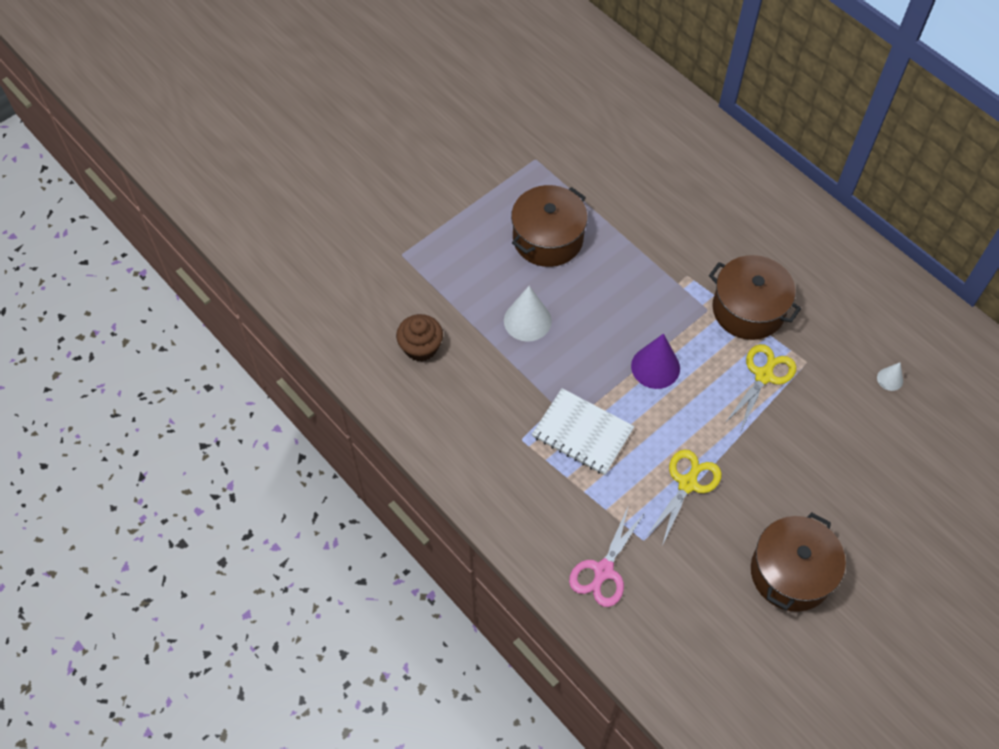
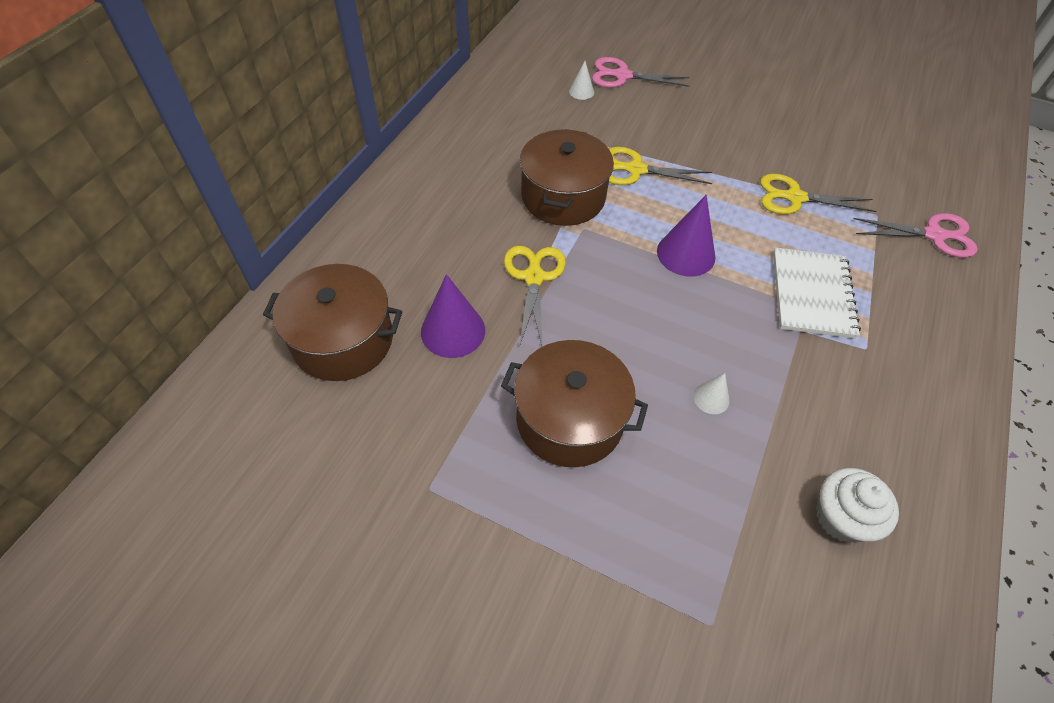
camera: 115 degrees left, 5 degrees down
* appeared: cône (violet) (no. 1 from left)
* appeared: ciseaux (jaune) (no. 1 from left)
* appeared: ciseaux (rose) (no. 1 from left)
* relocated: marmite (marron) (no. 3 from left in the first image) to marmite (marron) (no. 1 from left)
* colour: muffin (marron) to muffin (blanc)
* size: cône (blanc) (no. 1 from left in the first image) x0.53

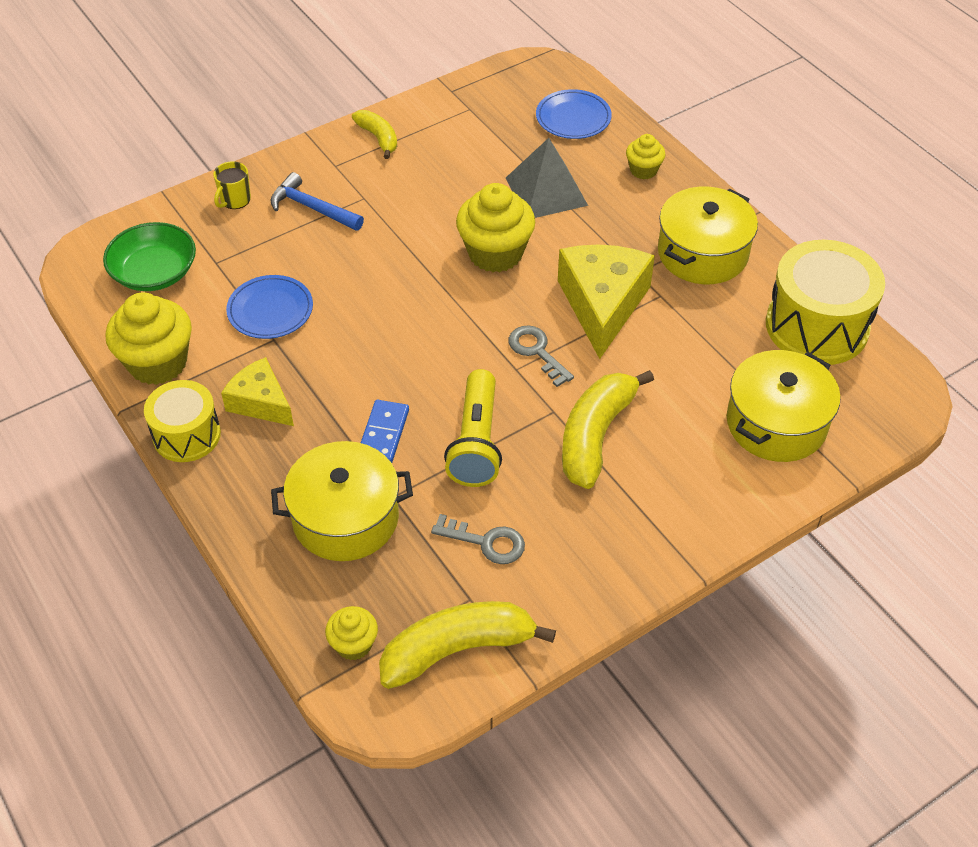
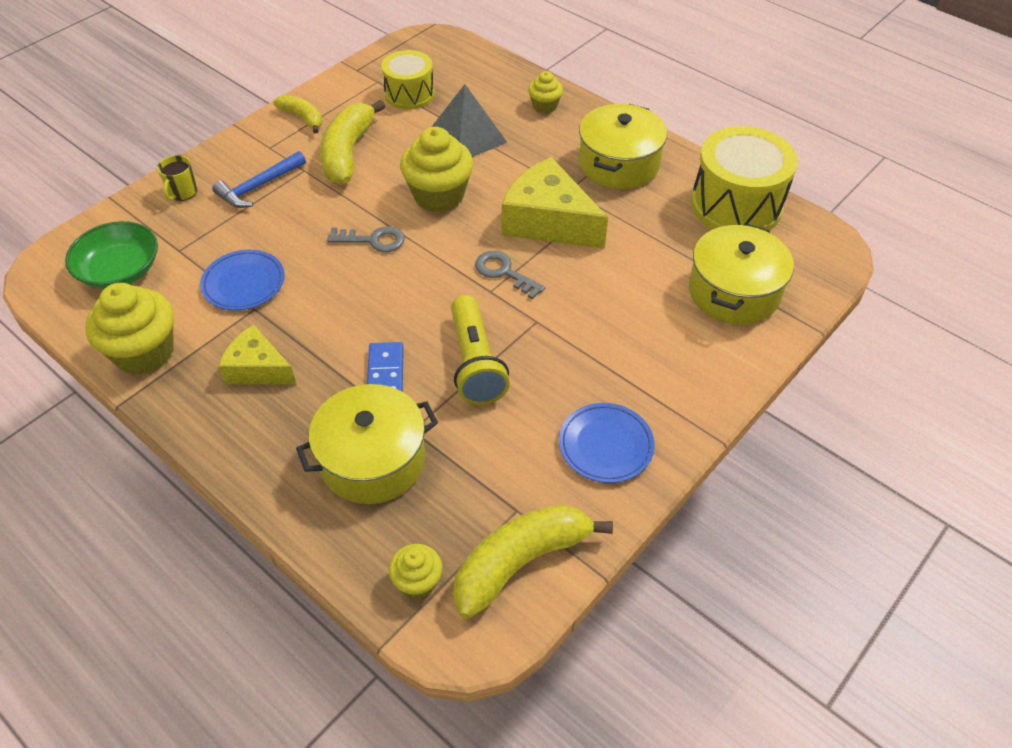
camera: 15 degrees left, 0 degrees up
* relocated: tambour (jaune) (no. 1 from left)
* relocated: clé (gris) (no. 1 from left)
* relocated: assiette (bleu) (no. 2 from left)
* relocated: banane (jaune) (no. 3 from left in the first image) to banane (jaune) (no. 2 from left)
* spun: marteau (bleu) 60 degrees counterclockwise
* spun: fromage (jaune) (no. 2 from left) 45 degrees counterclockwise

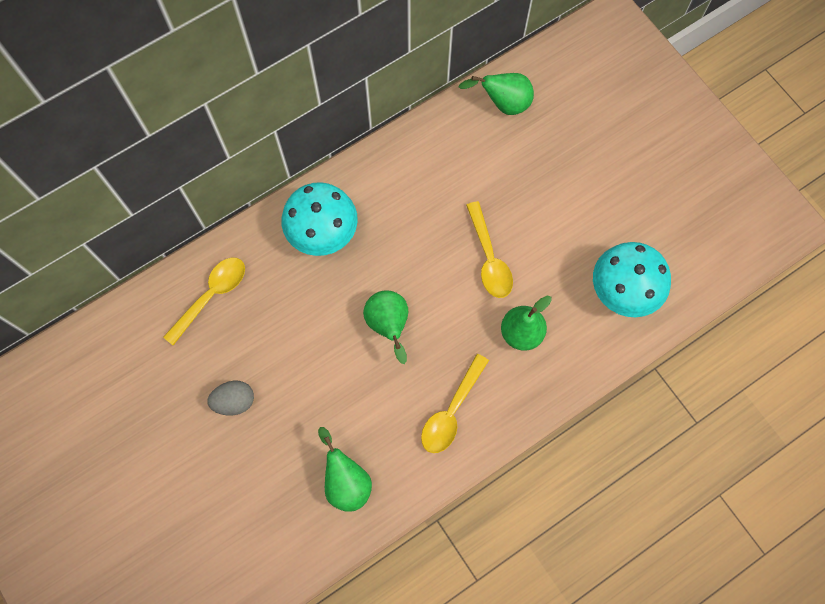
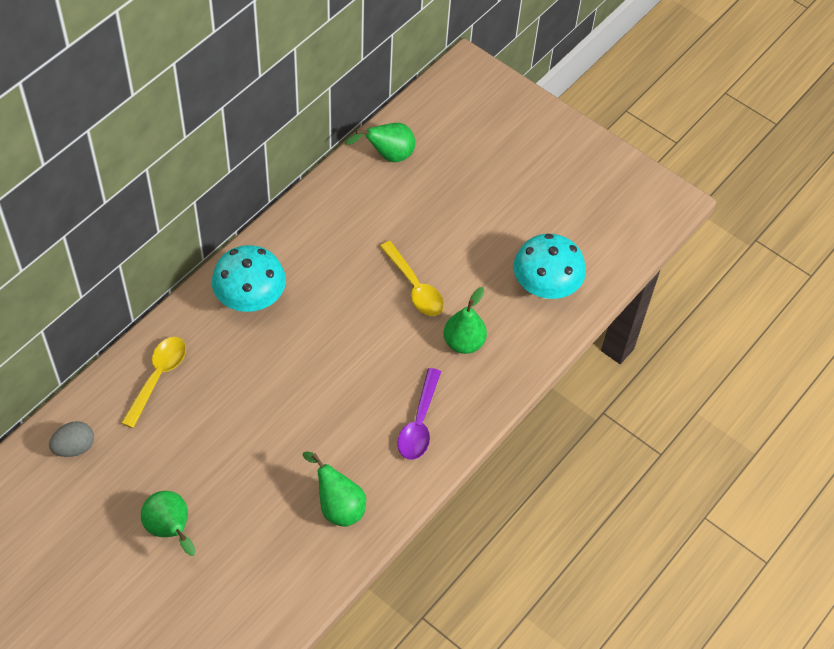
camera: 20 degrees left, 15 degrees down
* relocated: œuf (gris)
* relocated: poire (vert) (no. 2 from left in the first image) to poire (vert) (no. 1 from left)
* colour: cuillère (jaune) (no. 2 from left) to cuillère (violet)

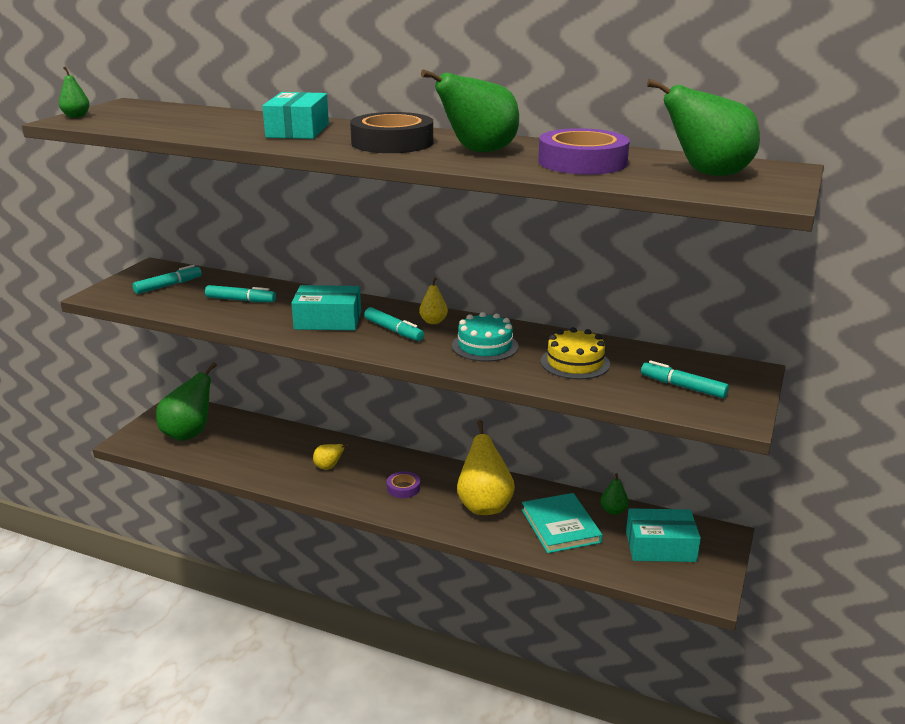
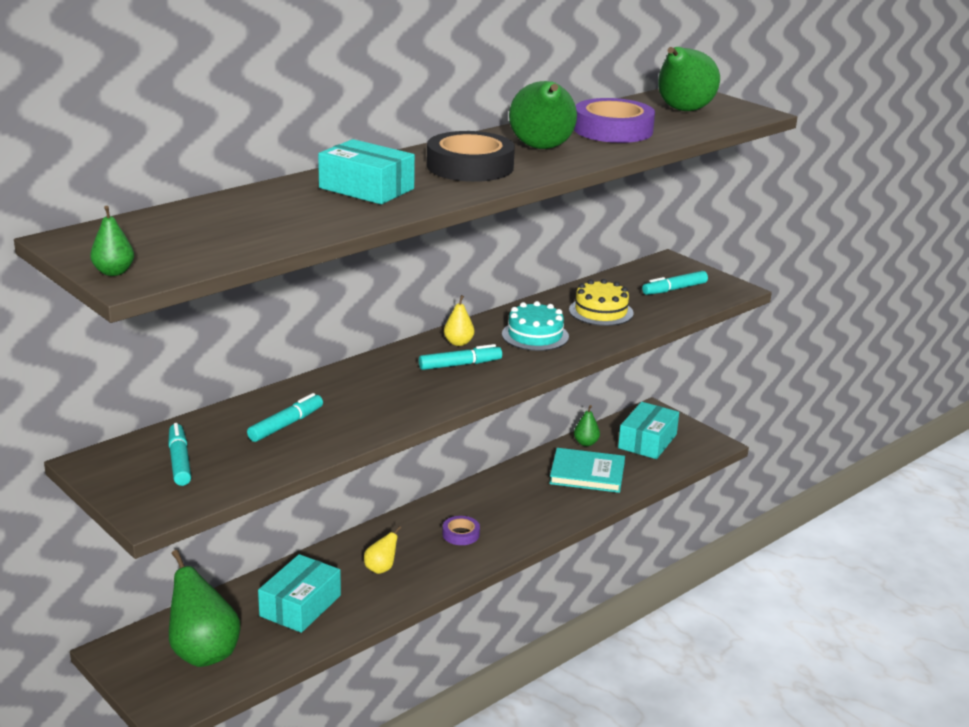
camera: 65 degrees left, 0 degrees up
* missing: poire (jaune) (no. 3 from left)
* relocated: boîte (turquoise) (no. 2 from left in the first image) to boîte (turquoise) (no. 1 from left)

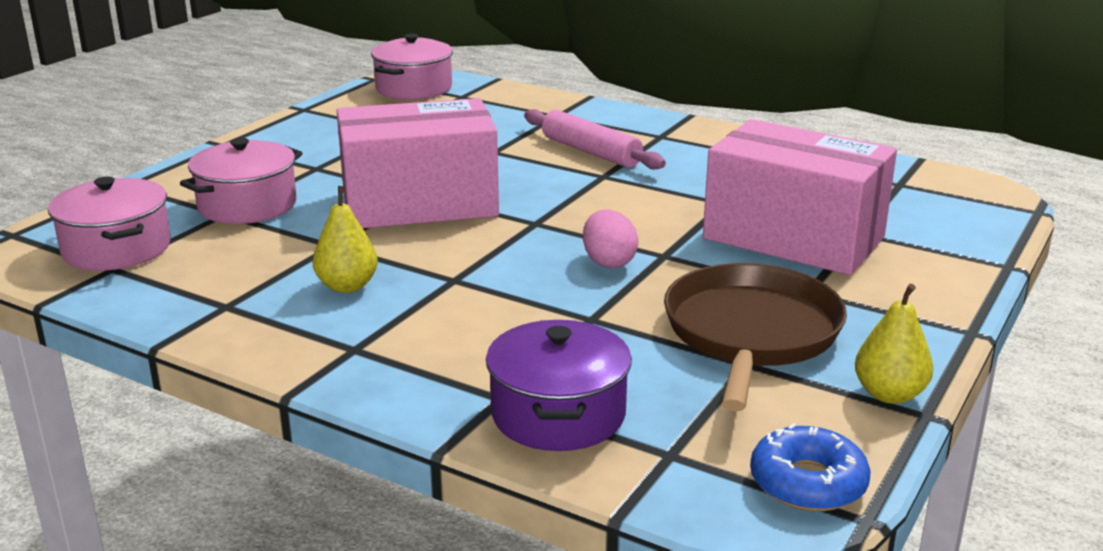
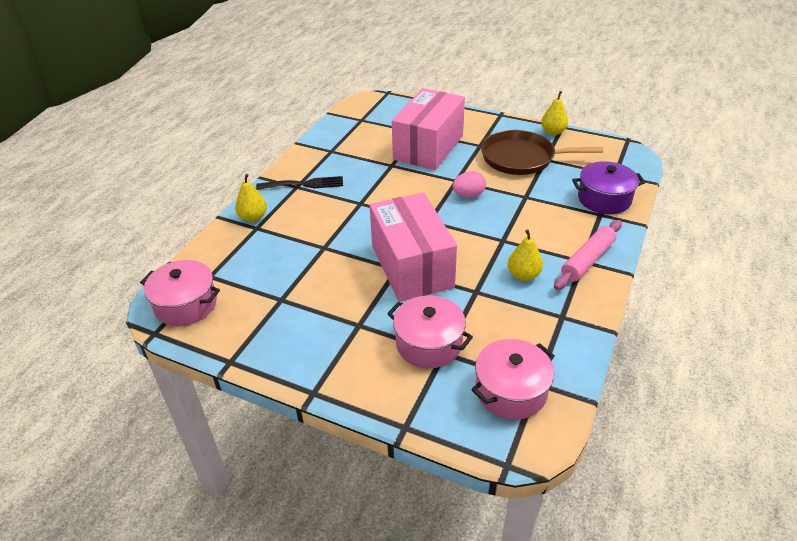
camera: 95 degrees left, 15 degrees up
* missing: beignet (bleu)
* appeared: poire (jaune) (no. 1 from left)
* appeared: fourchette (noir)
* relocated: rouleau à pâtisserie (rose)

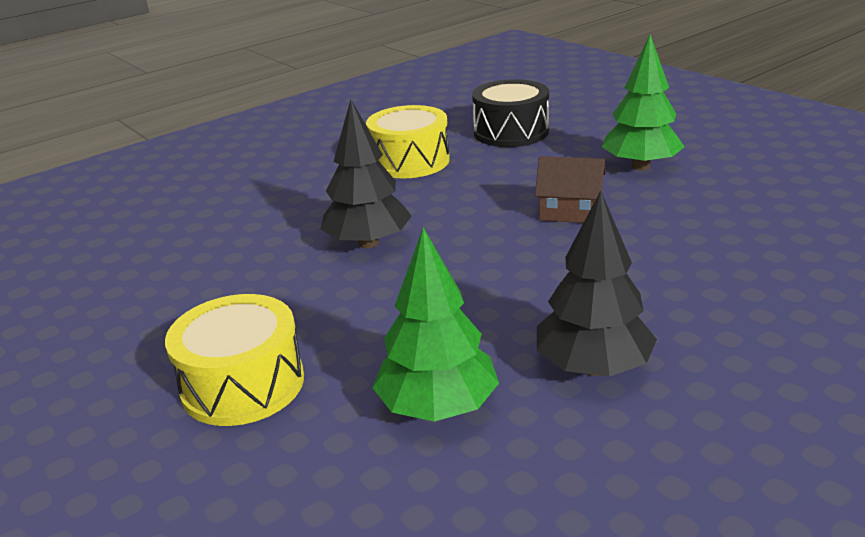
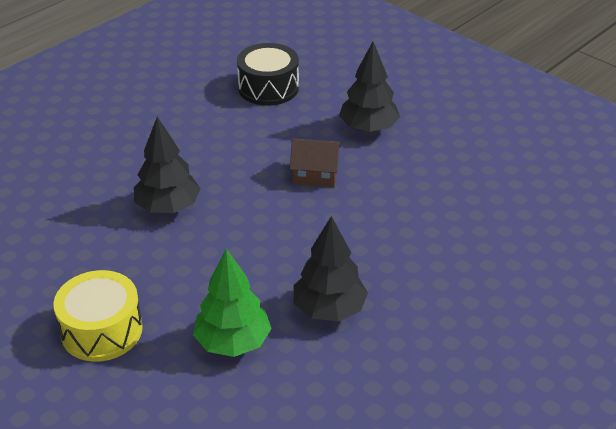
camera: 10 degrees left, 10 degrees up
* missing: tambour (jaune) (no. 2 from left)
* colour: arbre (vert) (no. 2 from left) to arbre (noir) (no. 3 from left)

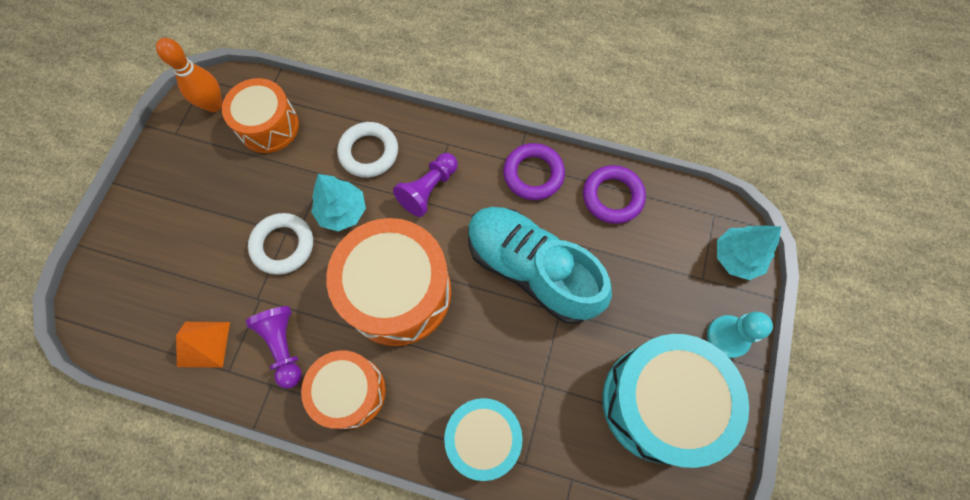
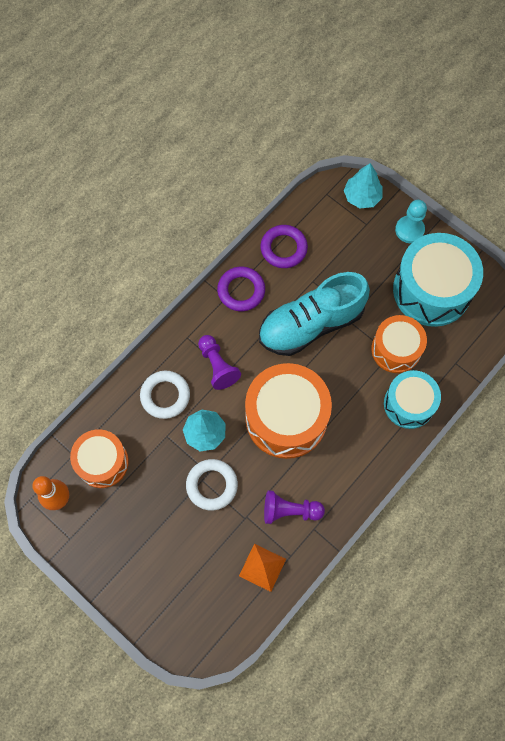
camera: 65 degrees left, 0 degrees up
* relocated: tambour (orange) (no. 2 from left in the first image) to tambour (orange) (no. 3 from left)

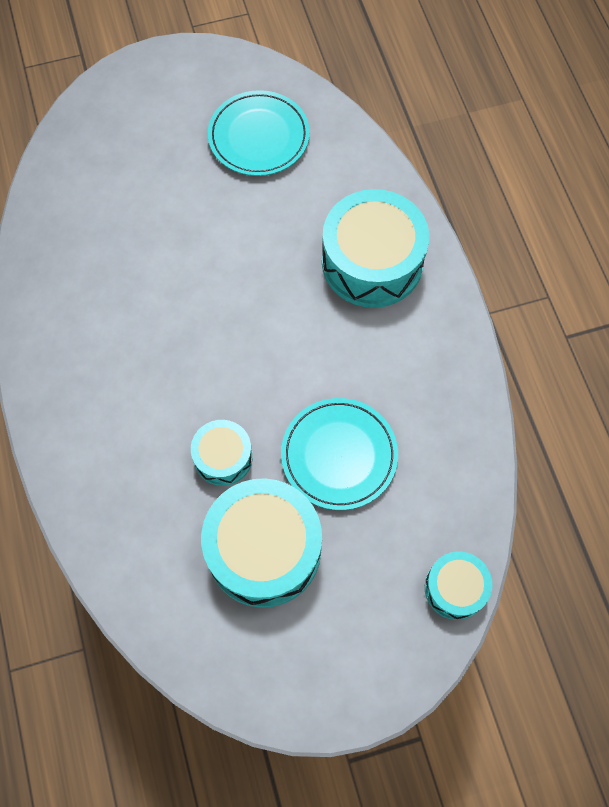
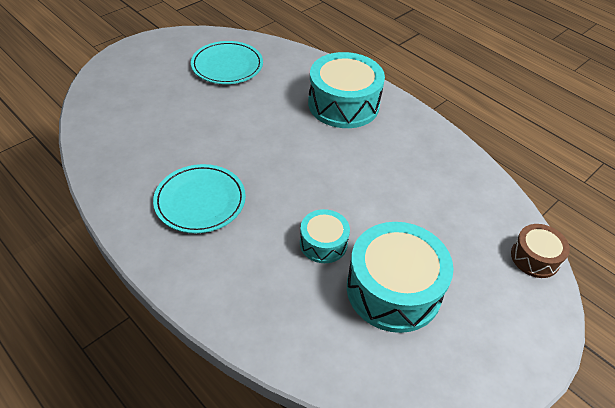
camera: 30 degrees left, 20 degrees down
* relocated: assiette (turquoise) (no. 2 from left in the first image) to assiette (turquoise) (no. 1 from left)
* colour: tambour (turquoise) (no. 4 from left) to tambour (marron)

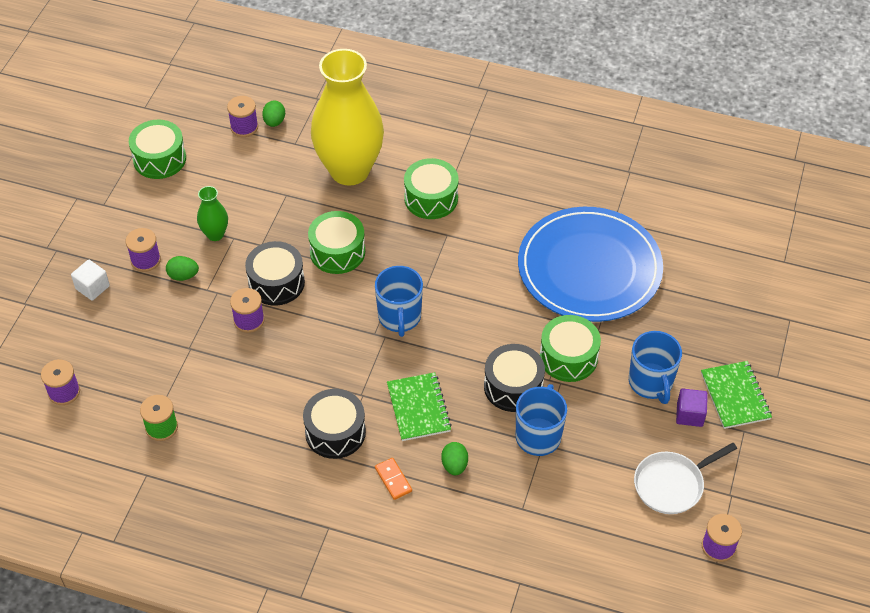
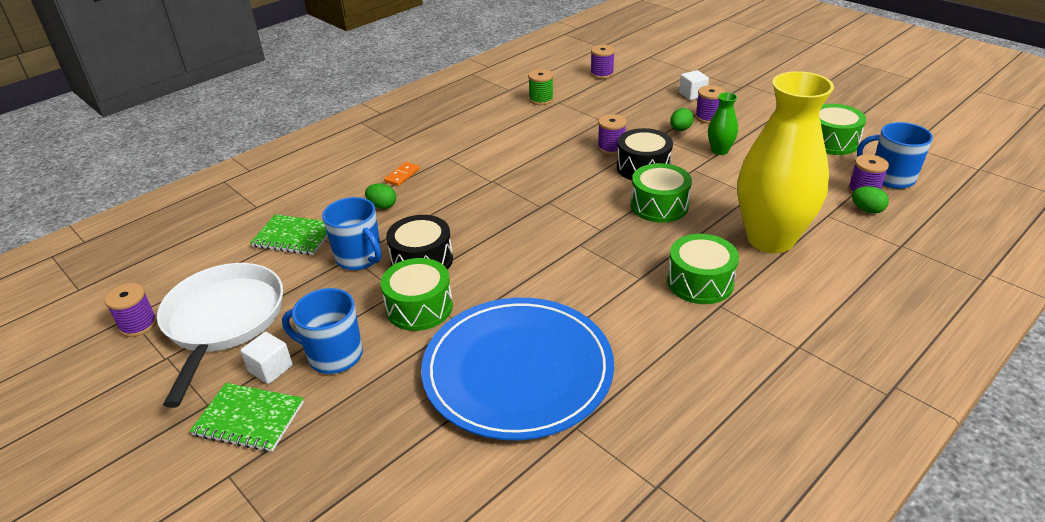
camera: 120 degrees right, 15 degrees down
* missing: tambour (noir) (no. 2 from left)
* relocated: tasse (bleu) (no. 1 from left in the first image) to tasse (bleu) (no. 3 from left)
* relocated: carnet (vert) (no. 1 from left in the first image) to carnet (vert) (no. 2 from left)
* colour: cube (violet) to cube (blanc) (no. 1 from left)
* spun: domino (orange) 60 degrees counterclockwise
* size: poêle (blanc) x1.61

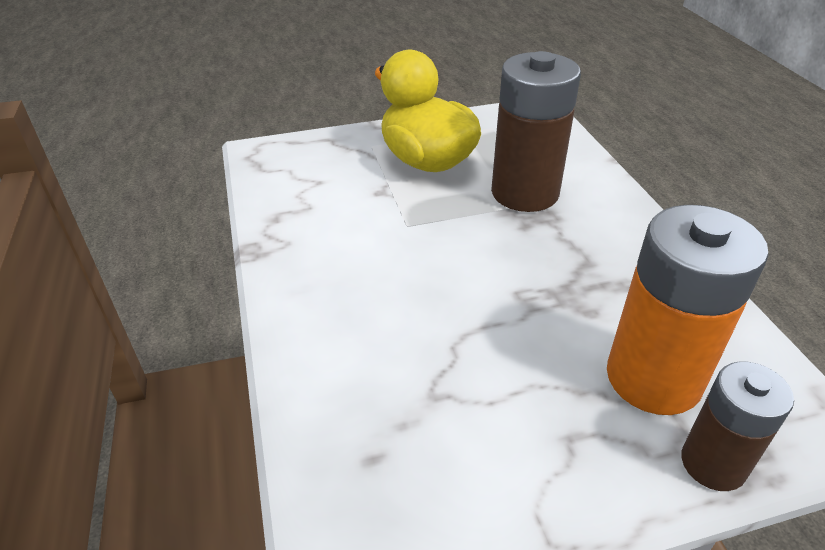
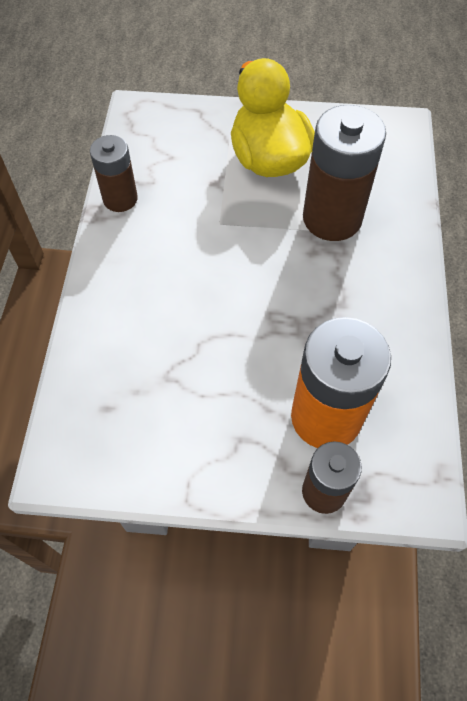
camera: 20 degrees right, 20 degrees up
* appeared: pile (marron) (no. 1 from left)

